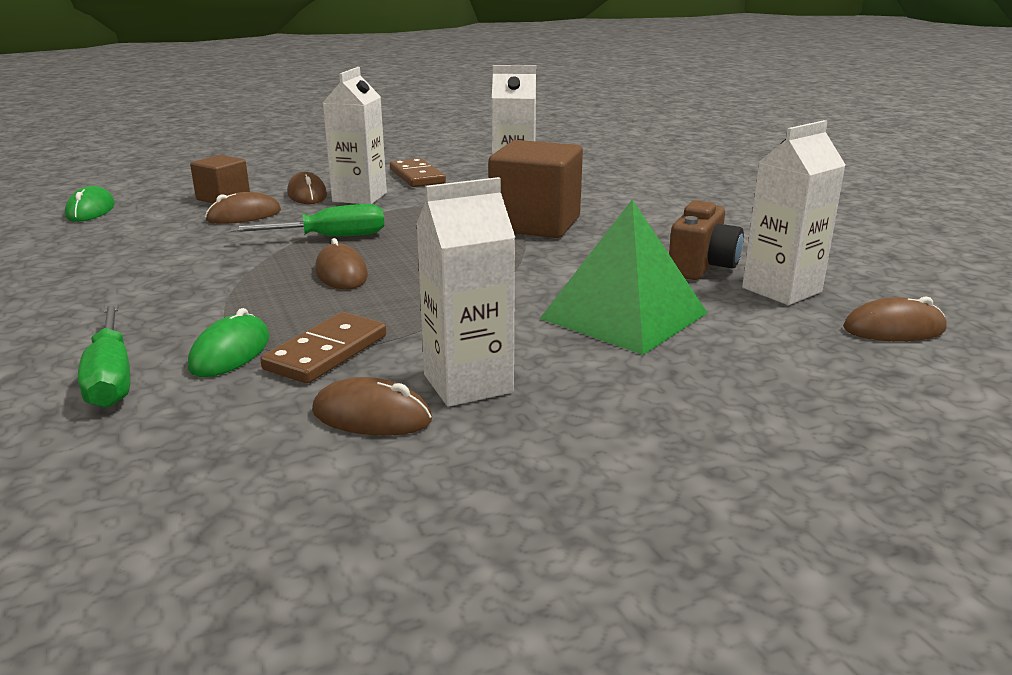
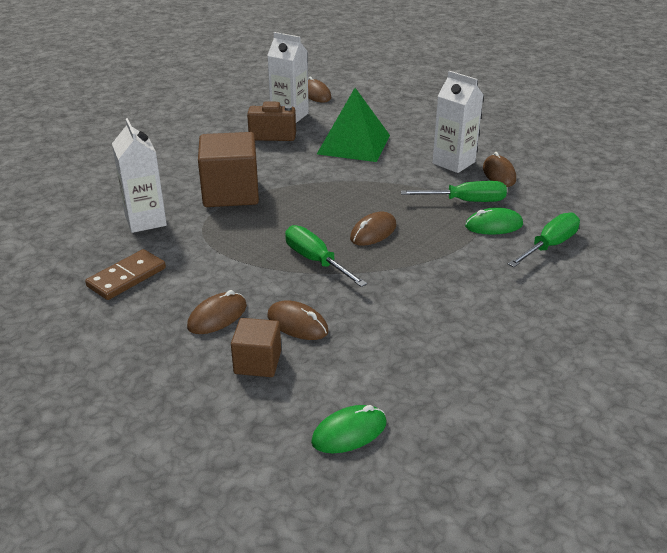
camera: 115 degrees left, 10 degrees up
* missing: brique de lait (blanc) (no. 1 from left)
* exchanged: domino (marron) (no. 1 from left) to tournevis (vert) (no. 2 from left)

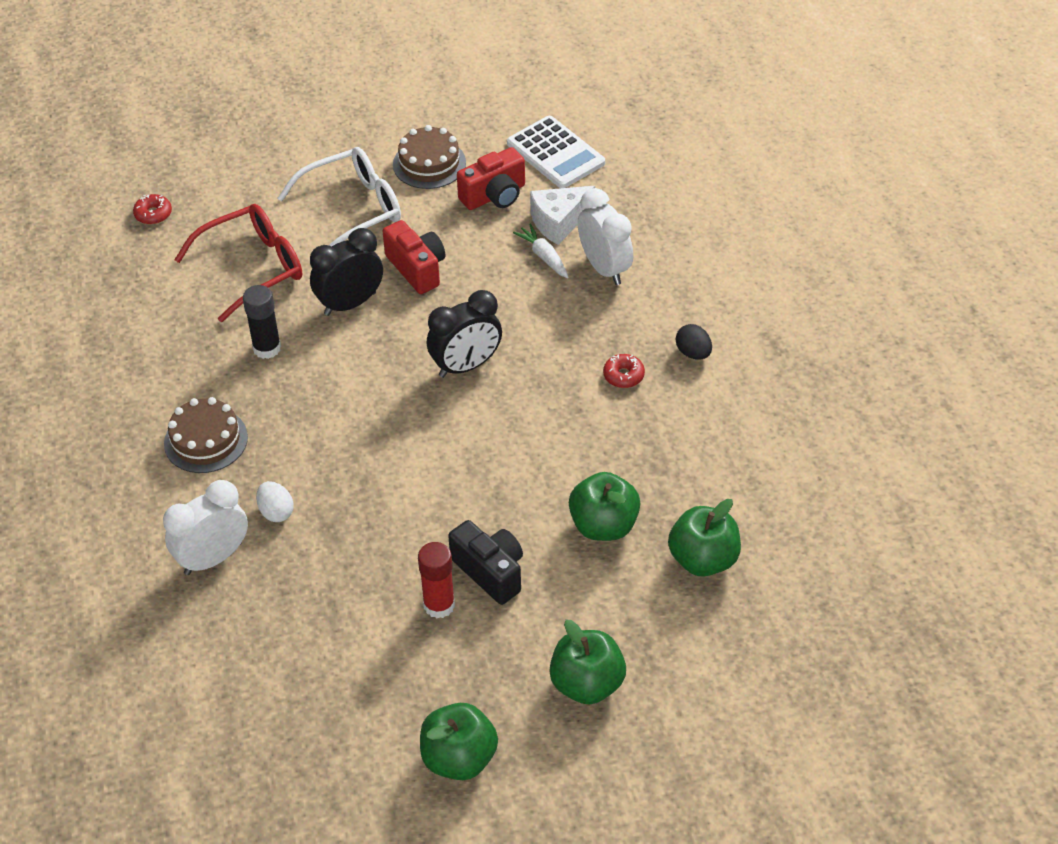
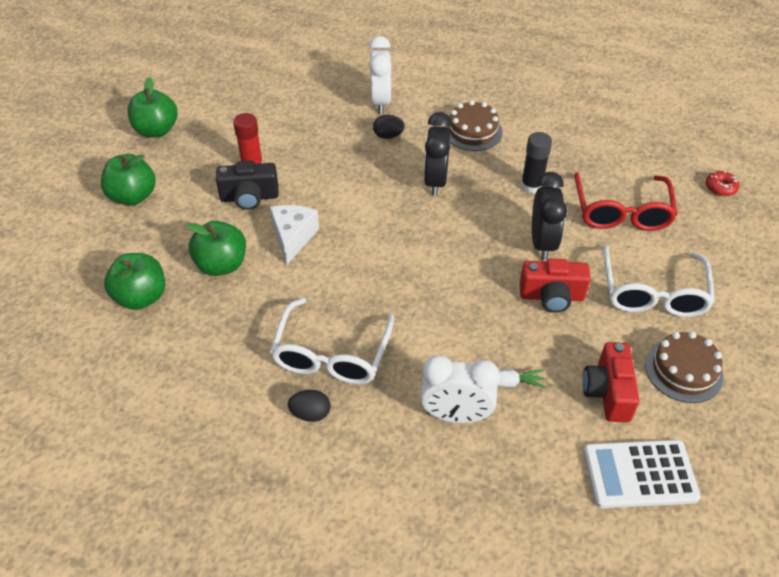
camera: 125 degrees right, 0 degrees up
* relocated: réveil (noir) (no. 2 from left in the first image) to réveil (noir) (no. 1 from left)
* relocated: fromage (blanc)
* exchanged: beignet (rouge) (no. 2 from left) to lunettes (blanc) (no. 1 from left)
* colour: œuf (blanc) to œuf (noir) (no. 2 from left)

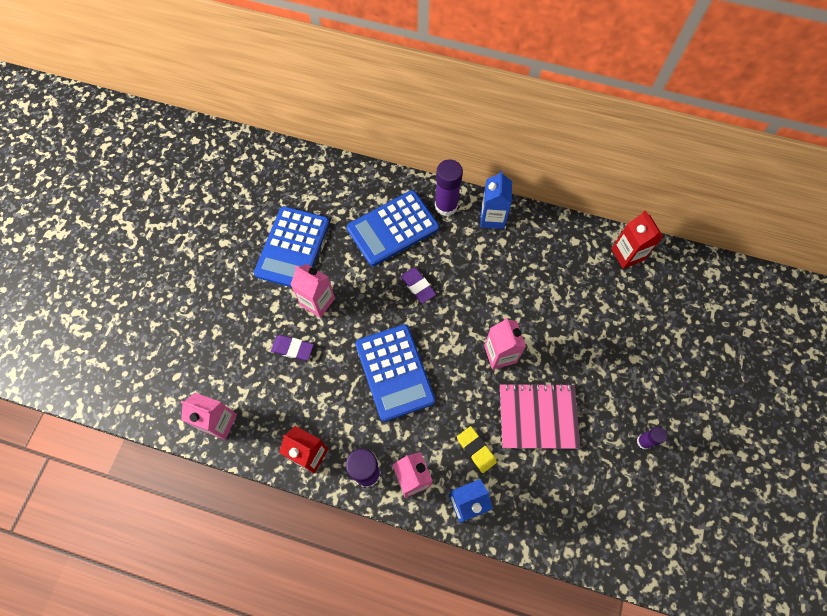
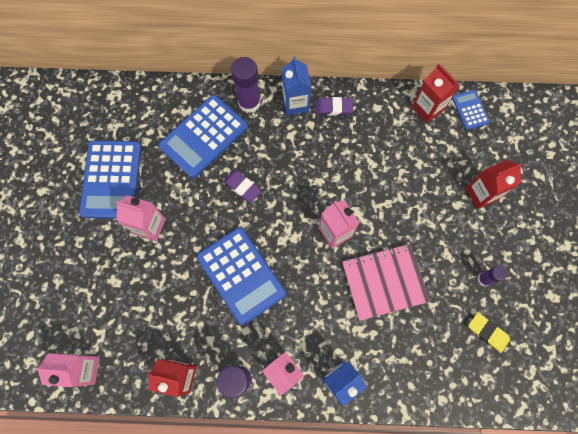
camera: 15 degrees left, 5 degrees up
* appeared: calculatrice (bleu) (no. 4 from left)
* appeared: brique de lait (rouge) (no. 3 from left)
* relocated: gomme (violet) (no. 1 from left in the first image) to gomme (violet) (no. 2 from left)
* relocated: gomme (jaune)

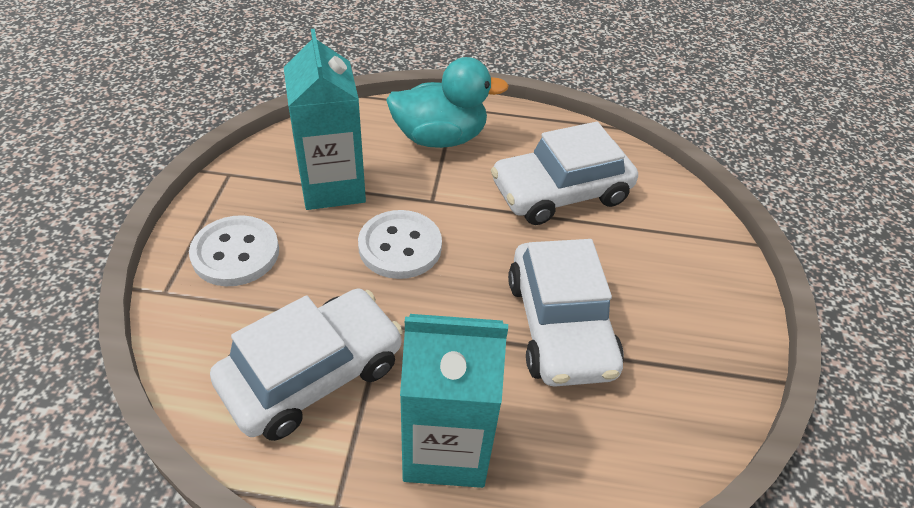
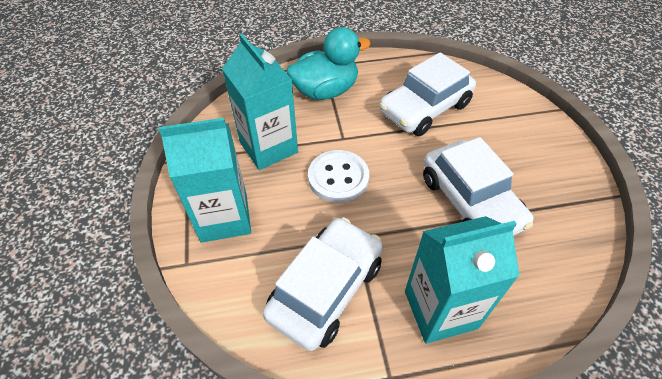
camera: 15 degrees left, 5 degrees up
* exchanged: bouton (blanc) (no. 1 from left) to brique de lait (turquoise) (no. 1 from left)

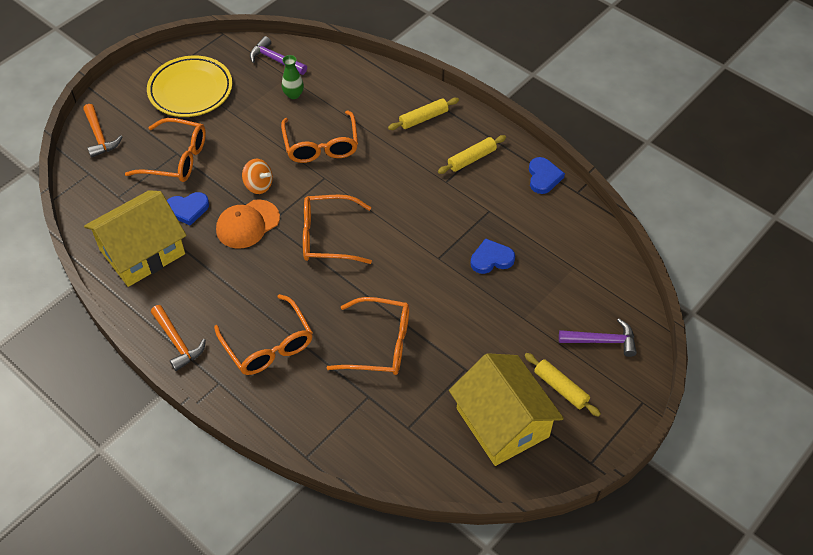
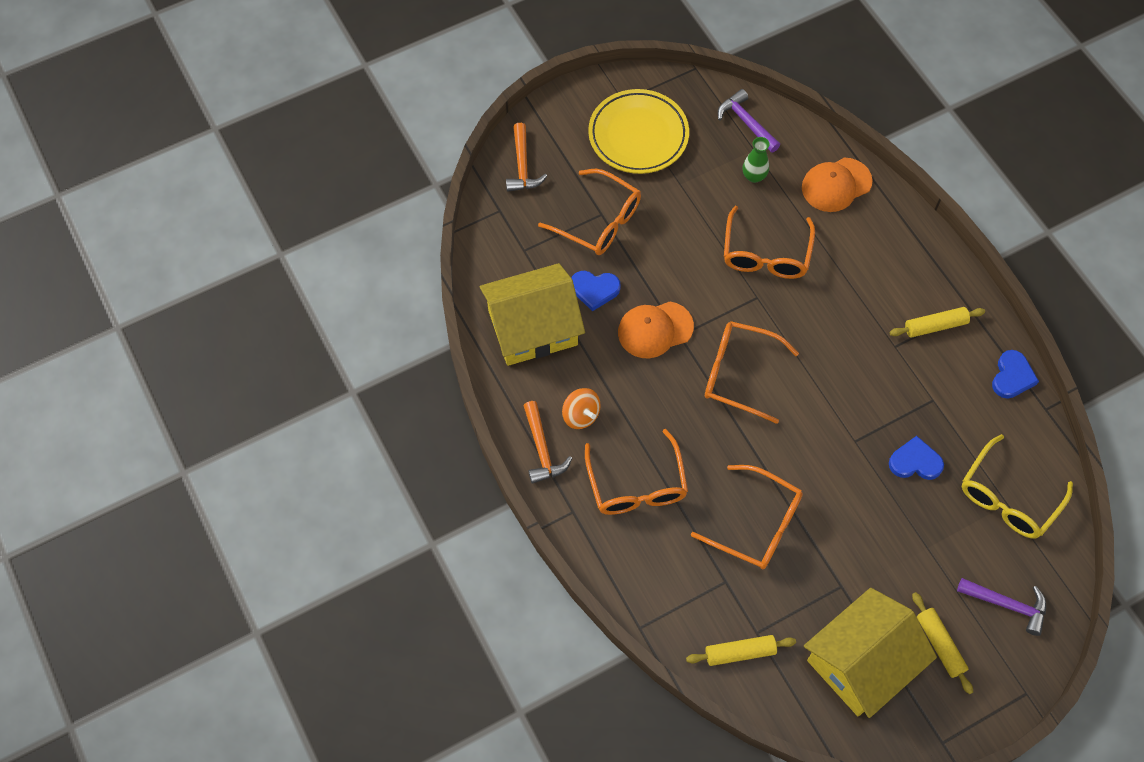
camera: 20 degrees right, 10 degrees up
* appeared: casquette (orange) (no. 2 from left)
* appeared: lunettes (jaune)
* relocated: toupie (orange)
* relocated: rouleau à pâtisserie (jaune) (no. 1 from left)
* spun: maison (jaune) (no. 2 from left) 60 degrees clockwise

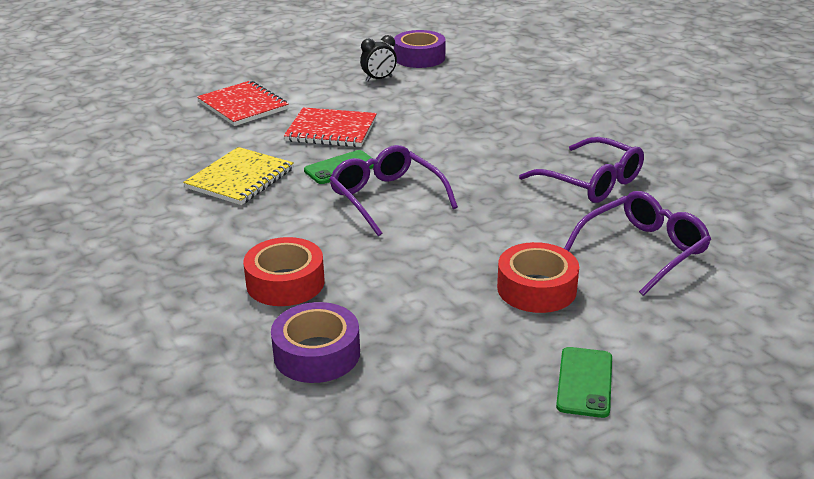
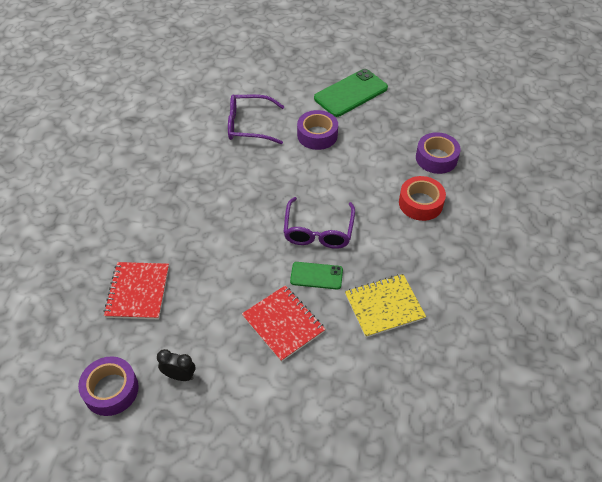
camera: 140 degrees left, 20 degrees up
* missing: lunettes (violet) (no. 2 from left)
* relocated: carnet (rouge) (no. 1 from left)
* colour: ruban adhésif (rouge) (no. 2 from left) to ruban adhésif (violet) (no. 2 from left)
* size: téléphone (vert) (no. 2 from left) x1.74

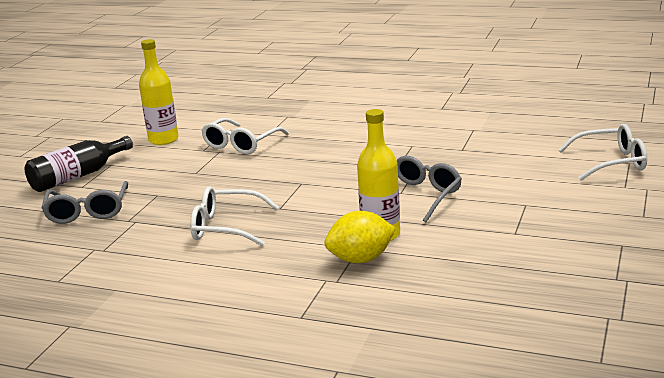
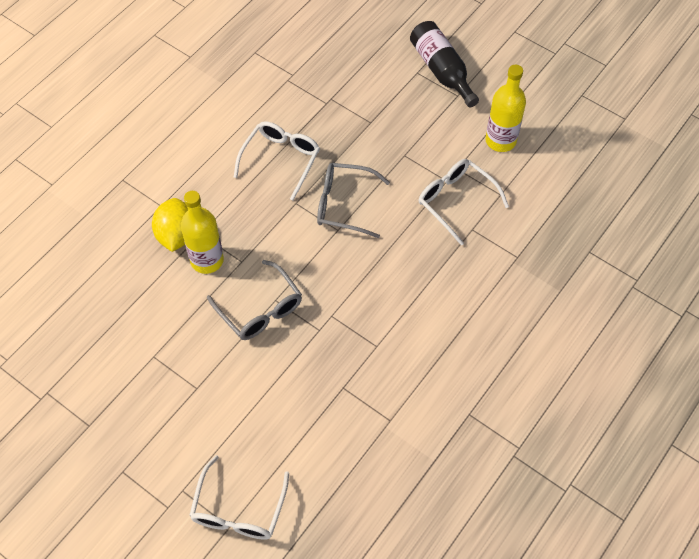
camera: 105 degrees right, 35 degrees up
* relocated: lunettes (gris) (no. 1 from left in the first image) to lunettes (gris) (no. 2 from left)

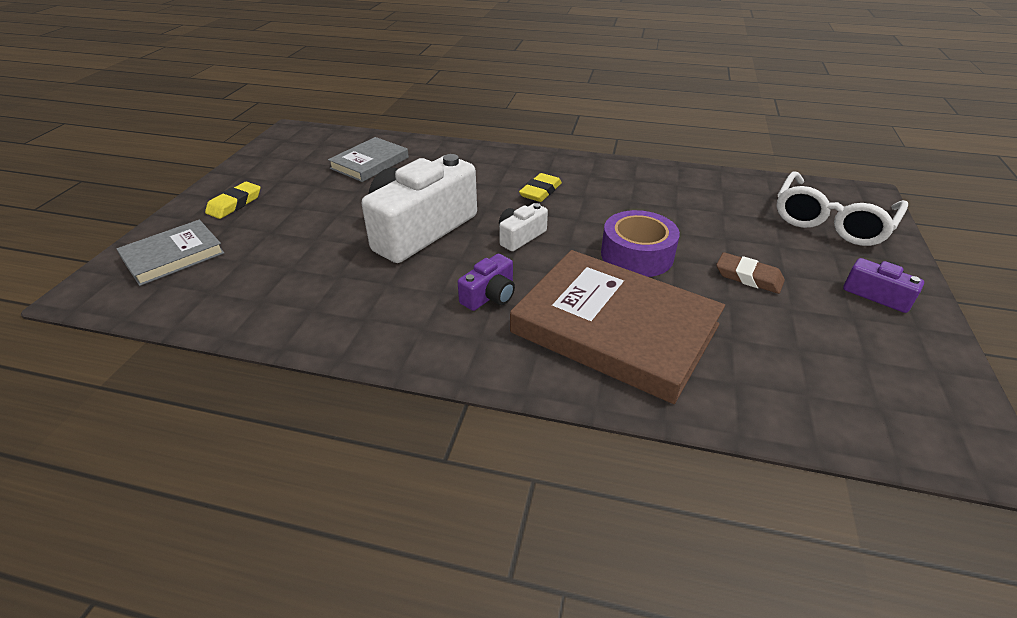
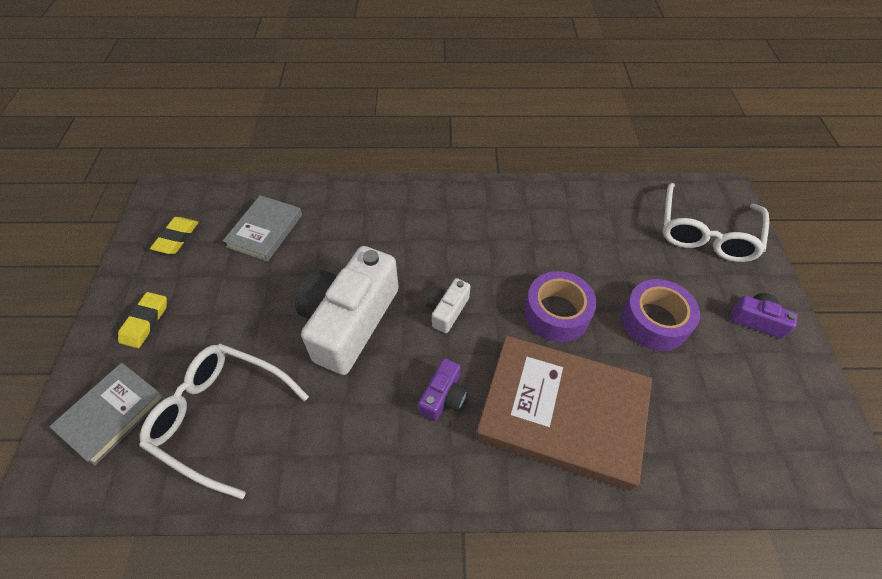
camera: 15 degrees left, 15 degrees up
* appeared: lunettes (blanc) (no. 1 from left)
* relocated: gomme (jaune) (no. 2 from left)
* exchanged: gomme (marron) to ruban adhésif (violet) (no. 2 from left)

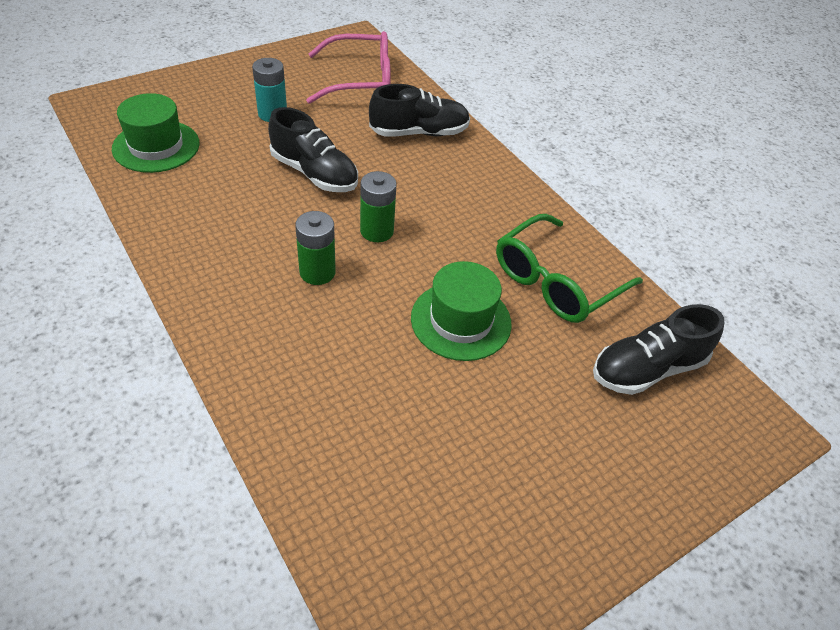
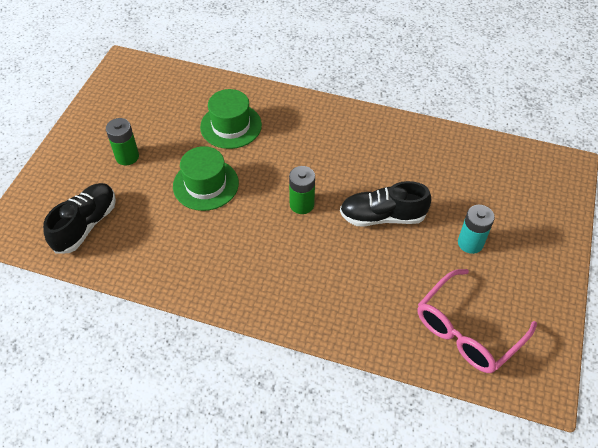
camera: 145 degrees right, 5 degrees up
* missing: chaussure (noir) (no. 2 from left)
* missing: lunettes (vert)
* relocated: chapeau (vert) (no. 1 from left in the first image) to chapeau (vert) (no. 2 from left)
* relocated: pile (vert) (no. 1 from left)

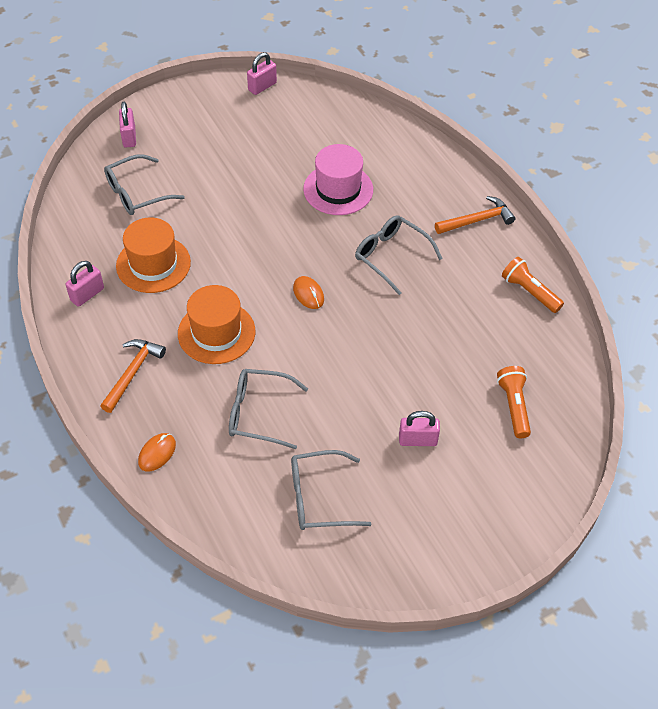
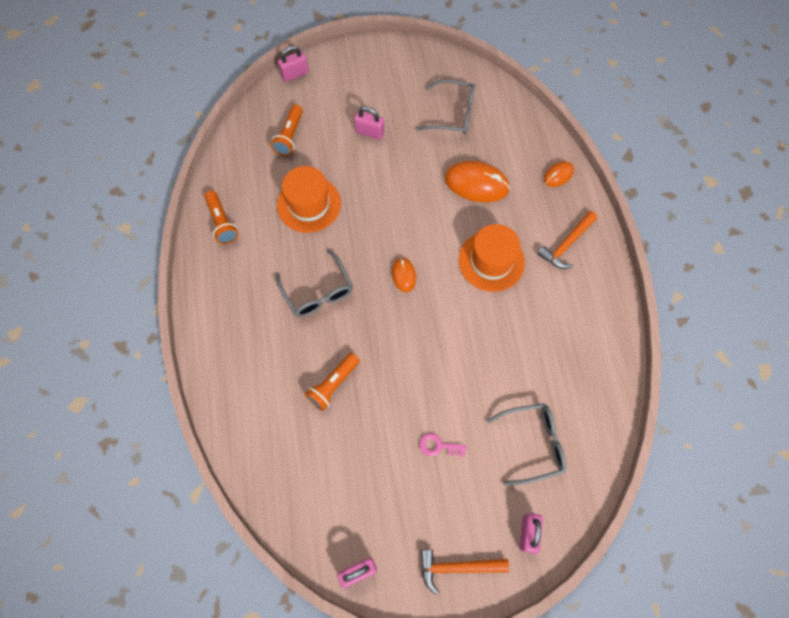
camera: 160 degrees left, 15 degrees up
* appeared: clé (rose)
* relocated: cadenas (rose) (no. 1 from left)
* relocated: chapeau (orange) (no. 1 from left)
* relocated: marteau (orange) (no. 2 from left in the first image) to marteau (orange) (no. 1 from left)
* exchanged: lunettes (gris) (no. 2 from left) to souris (orange) (no. 2 from left)
* exchanged: chapeau (rose) to lampe de poche (orange) (no. 3 from left)

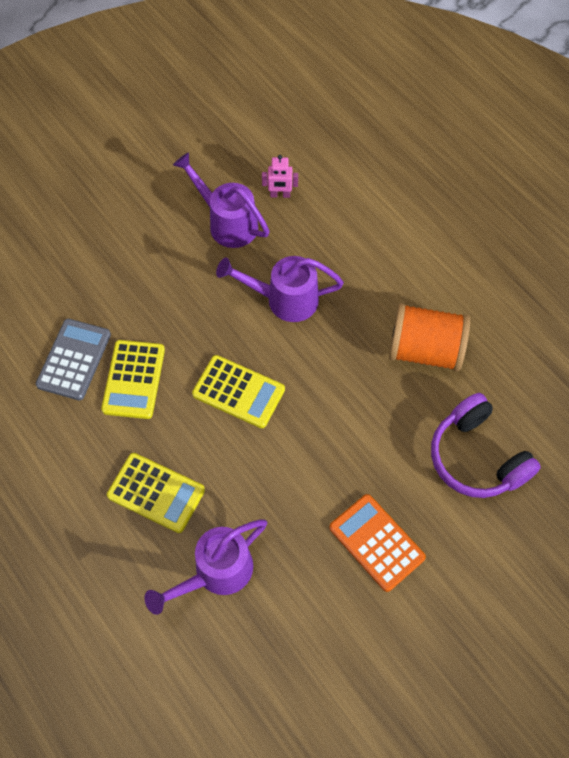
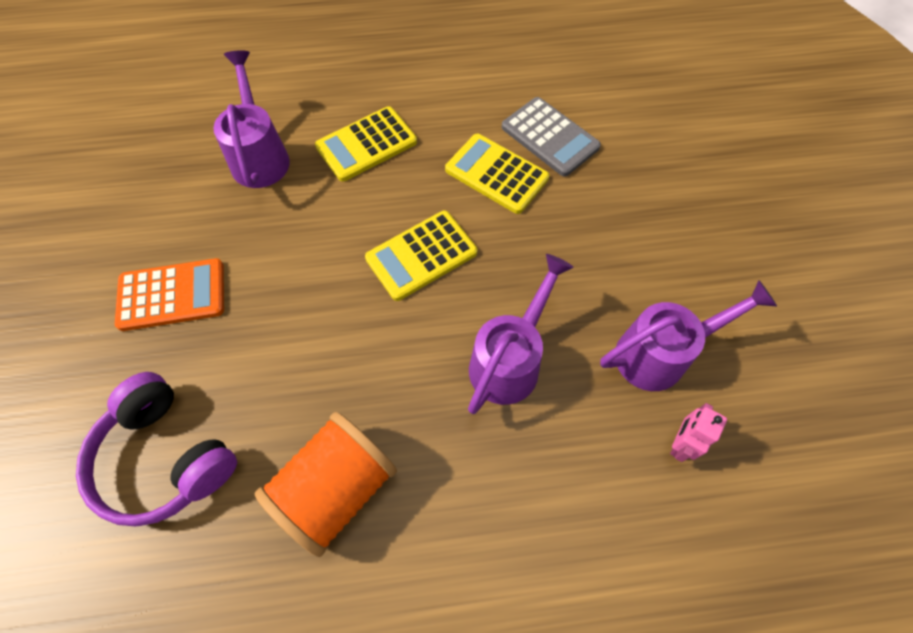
camera: 120 degrees right, 0 degrees up
* spun: casque audio (violet) 135 degrees counterclockwise

